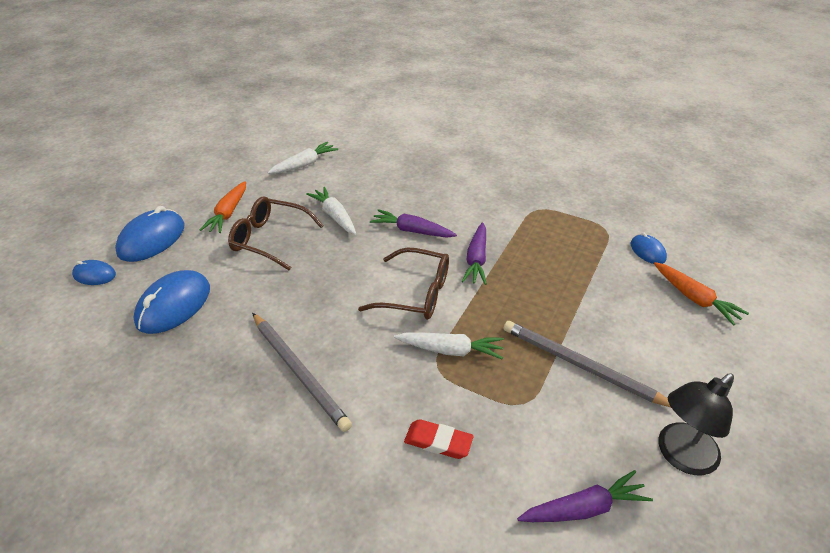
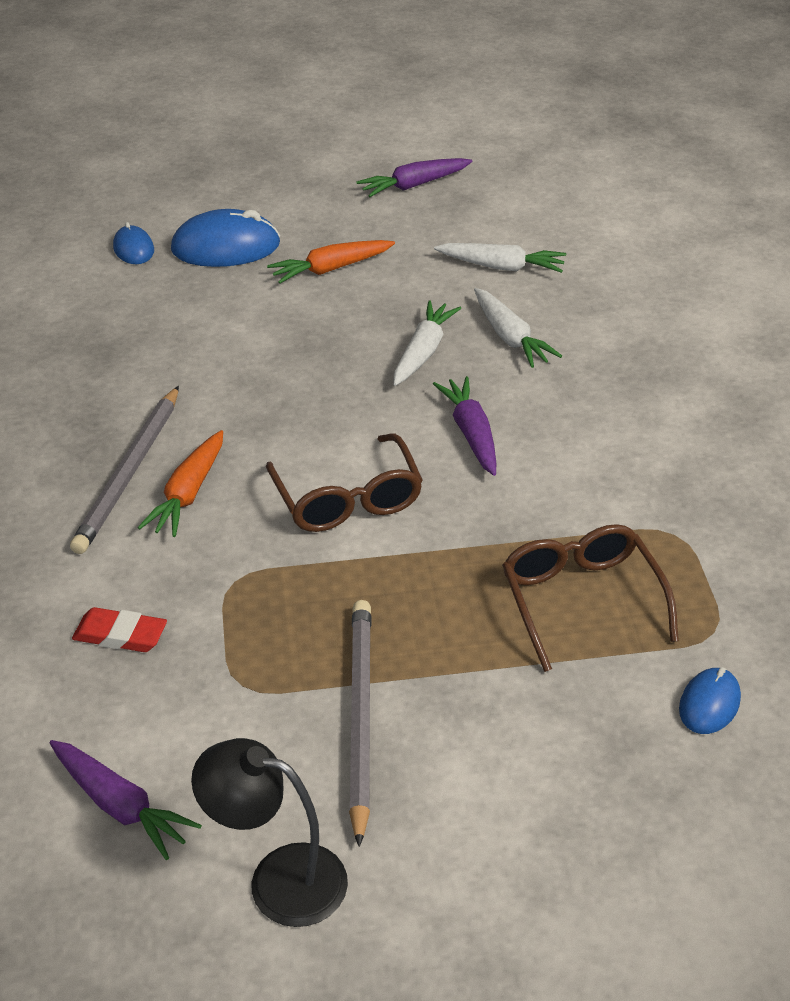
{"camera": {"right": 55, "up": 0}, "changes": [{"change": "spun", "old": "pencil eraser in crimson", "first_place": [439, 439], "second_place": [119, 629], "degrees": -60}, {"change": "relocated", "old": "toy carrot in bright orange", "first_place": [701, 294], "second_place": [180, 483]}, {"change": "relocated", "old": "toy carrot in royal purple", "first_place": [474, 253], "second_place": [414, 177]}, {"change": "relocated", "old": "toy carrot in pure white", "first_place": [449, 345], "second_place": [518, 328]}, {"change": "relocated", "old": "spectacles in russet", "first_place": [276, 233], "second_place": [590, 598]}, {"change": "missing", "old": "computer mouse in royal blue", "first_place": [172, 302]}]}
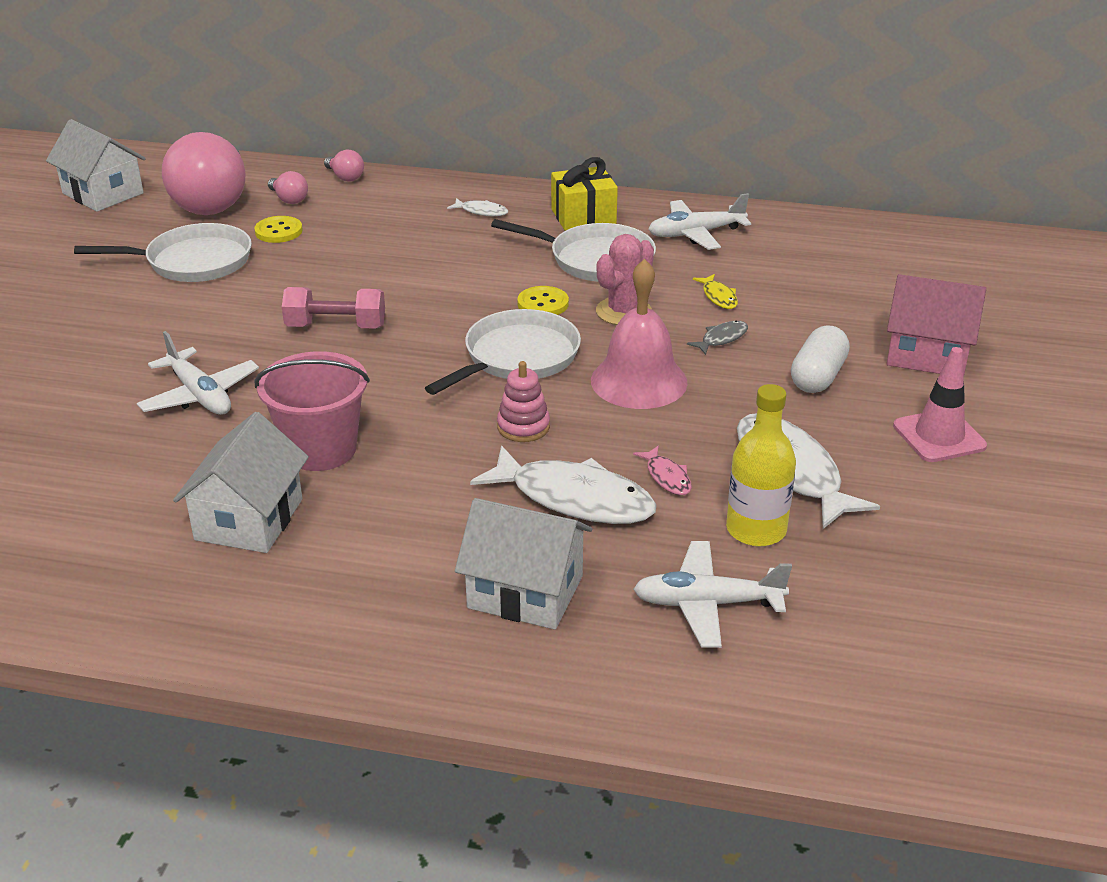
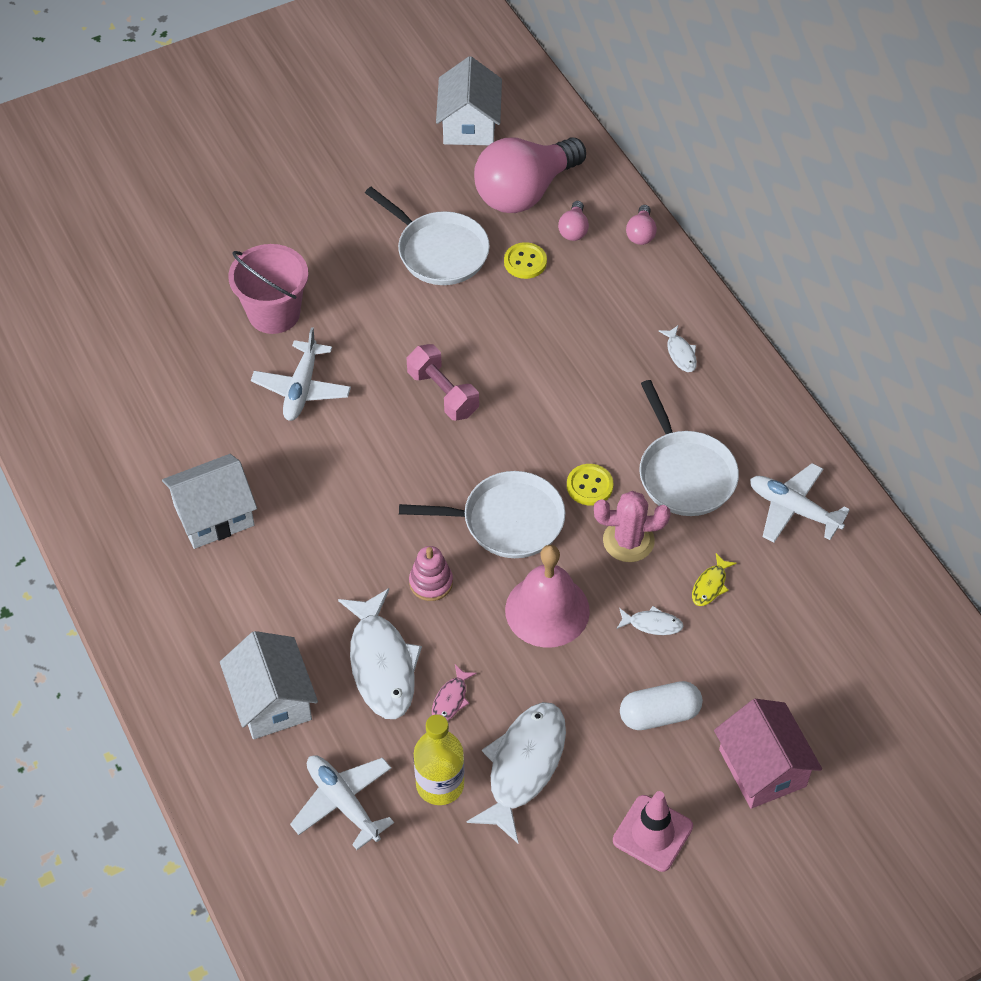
{"camera": {"right": 50, "up": 20}, "changes": [{"change": "relocated", "old": "bucket in pink", "first_place": [312, 411], "second_place": [268, 289]}, {"change": "colour", "old": "fish figure in ash-grey", "new": "fish figure in pure white", "first_place": [717, 338], "second_place": [650, 620]}, {"change": "missing", "old": "gift in yellow", "first_place": [584, 194]}]}
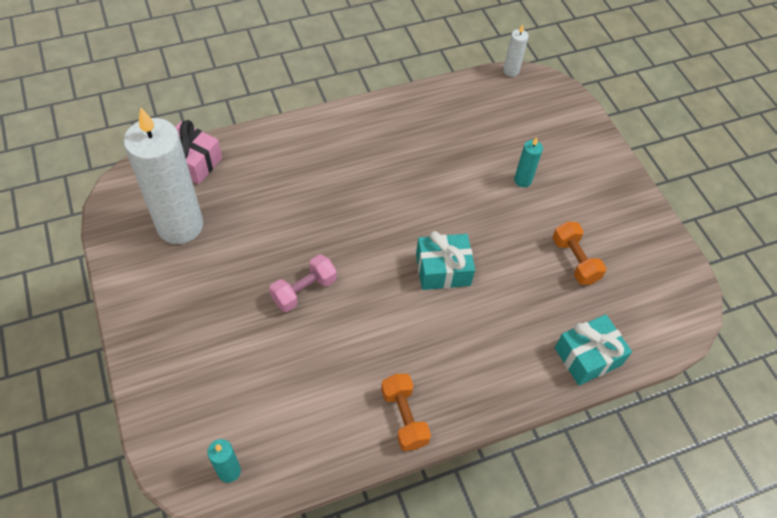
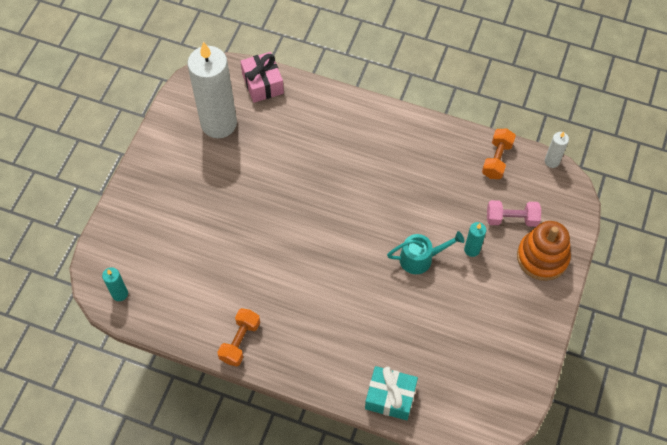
{"camera": {"right": 45, "up": 5}, "changes": [{"change": "appeared", "new": "watering pot in turquoise", "second_place": [425, 252]}, {"change": "relocated", "old": "free weight in bright orange", "first_place": [579, 253], "second_place": [499, 154]}, {"change": "relocated", "old": "free weight in pink", "first_place": [303, 283], "second_place": [514, 213]}, {"change": "appeared", "new": "ring stacker in bright orange", "second_place": [544, 251]}, {"change": "missing", "old": "gift in turquoise", "first_place": [445, 260]}]}
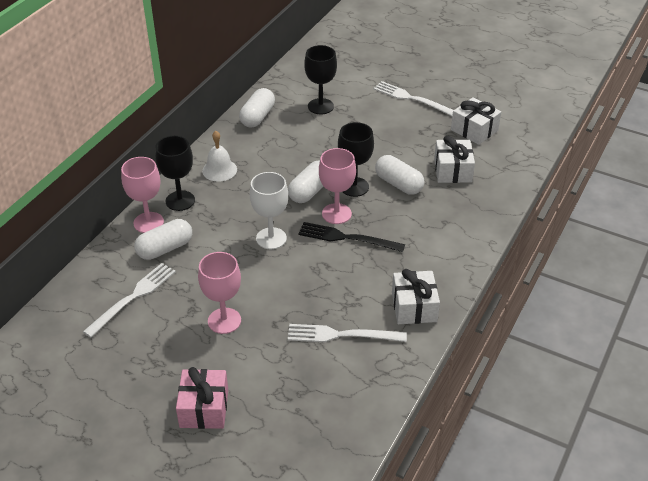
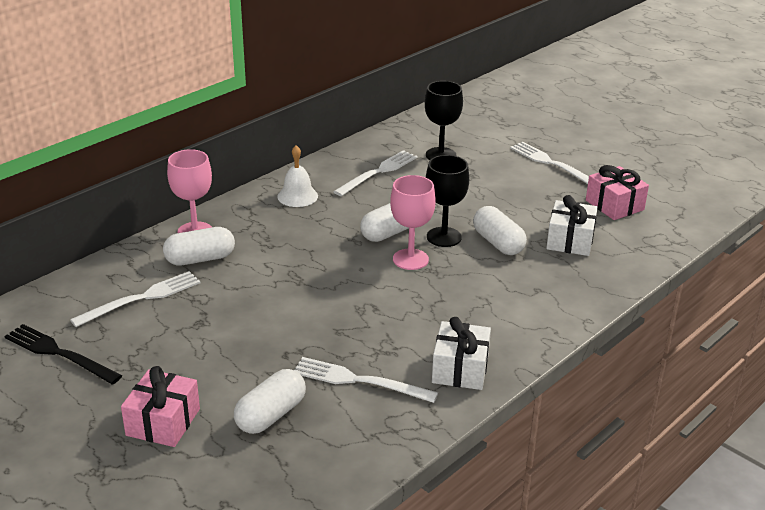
{"camera": {"right": 15, "up": -10}, "changes": [{"change": "relocated", "old": "fork in jet-black", "first_place": [351, 237], "second_place": [63, 354]}, {"change": "relocated", "old": "pill in pure white", "first_place": [257, 108], "second_place": [270, 401]}, {"change": "appeared", "new": "fork in pure white", "second_place": [375, 173]}, {"change": "colour", "old": "gift in pure white", "new": "gift in pink", "first_place": [476, 121], "second_place": [617, 192]}, {"change": "missing", "old": "goblet in jet-black", "first_place": [175, 173]}, {"change": "missing", "old": "goblet in pink", "first_place": [219, 293]}, {"change": "missing", "old": "goblet in pure white", "first_place": [269, 210]}]}
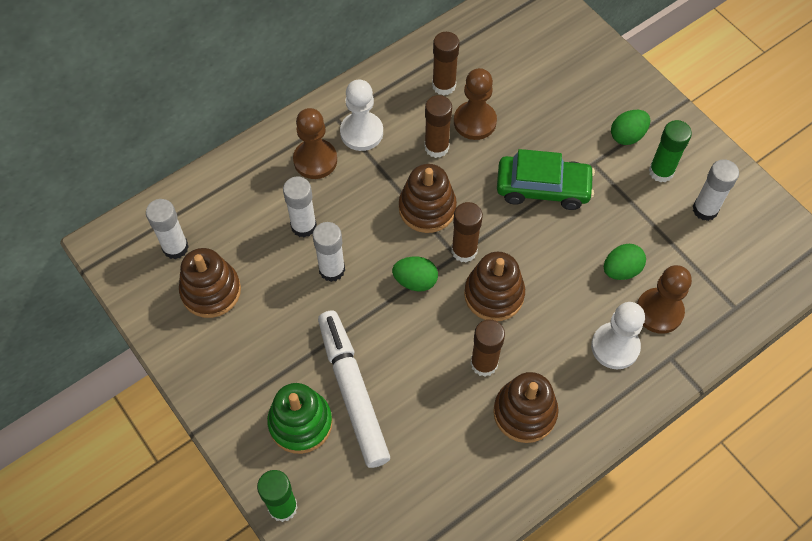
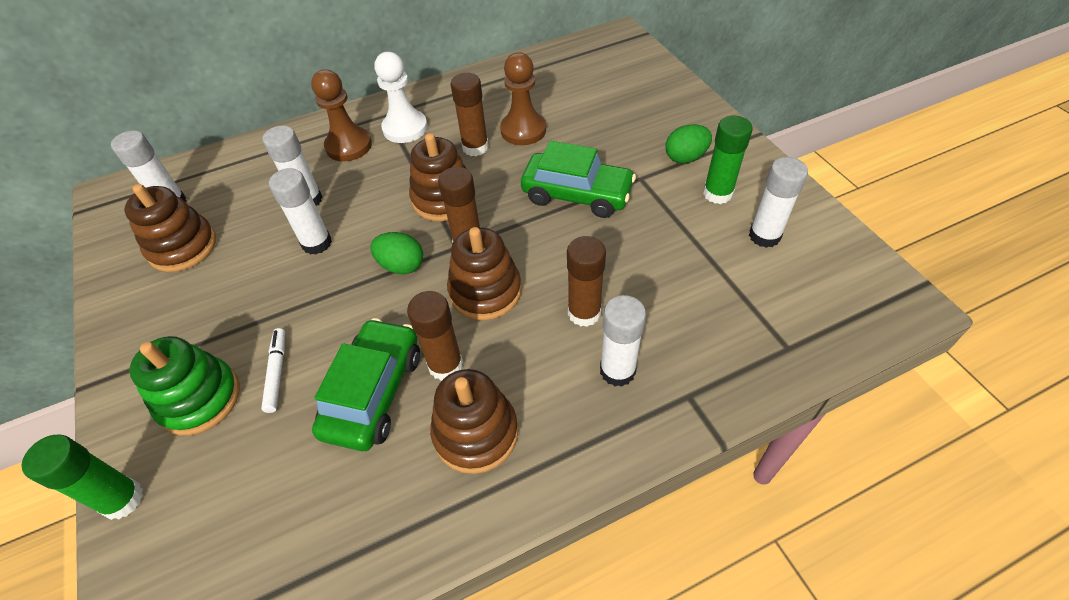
{"camera": {"right": 15, "up": -10}, "changes": [{"change": "size", "old": "marker pen in pure white", "first_place": [354, 389], "second_place": [273, 370], "factor": 0.44}, {"change": "appeared", "new": "toy car in leaf-green", "second_place": [366, 384]}, {"change": "relocated", "old": "stick of glue in russet", "first_place": [445, 64], "second_place": [586, 281]}, {"change": "exchanged", "old": "pawn in pure white", "new": "stick of glue in pure white", "first_place": [618, 335], "second_place": [623, 341]}, {"change": "missing", "old": "toy egg in leaf-green", "first_place": [625, 262]}, {"change": "missing", "old": "pawn in russet", "first_place": [664, 299]}]}
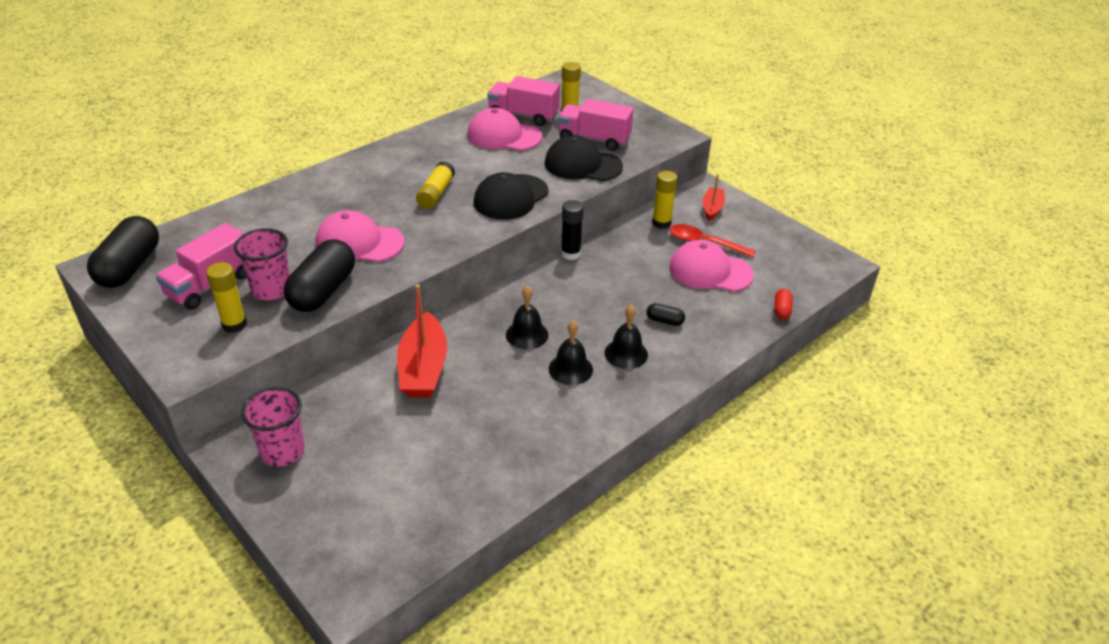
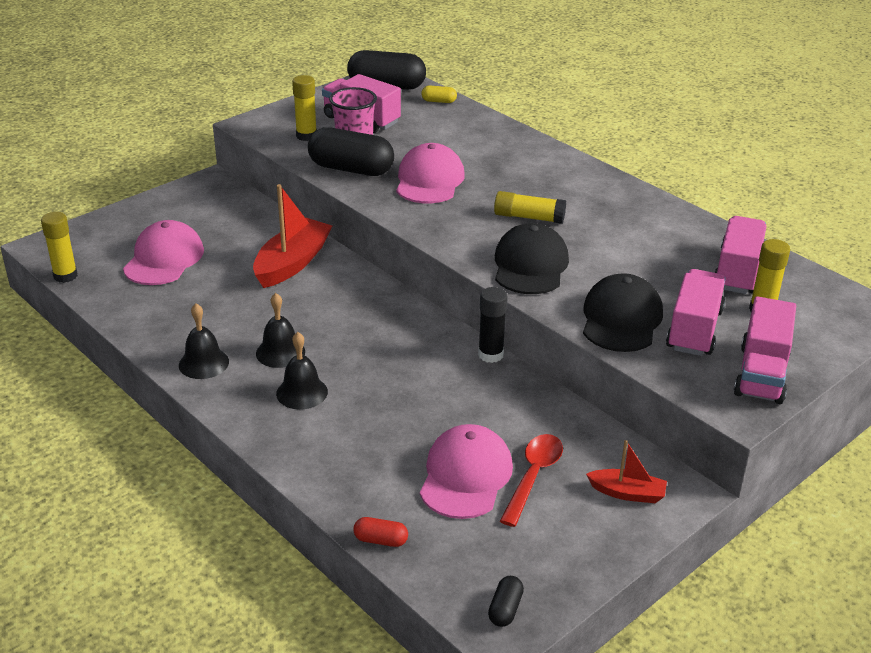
{"camera": {"right": 90, "up": -5}, "changes": [{"change": "relocated", "old": "stick of glue in yellow", "first_place": [665, 200], "second_place": [59, 247]}, {"change": "relocated", "old": "baseball cap in pink", "first_place": [504, 129], "second_place": [163, 252]}, {"change": "relocated", "old": "school bell in jet-black", "first_place": [527, 317], "second_place": [204, 341]}, {"change": "spun", "old": "toy boat in crimson", "first_place": [422, 340], "second_place": [292, 236], "degrees": 120}, {"change": "appeared", "new": "pill in yellow", "second_place": [439, 94]}, {"change": "relocated", "old": "pill in jet-black", "first_place": [665, 314], "second_place": [506, 601]}, {"change": "spun", "old": "baseball cap in jet-black", "first_place": [511, 196], "second_place": [532, 258], "degrees": 60}, {"change": "appeared", "new": "truck in pink", "second_place": [765, 350]}, {"change": "missing", "old": "beaker in pink", "first_place": [273, 427]}]}
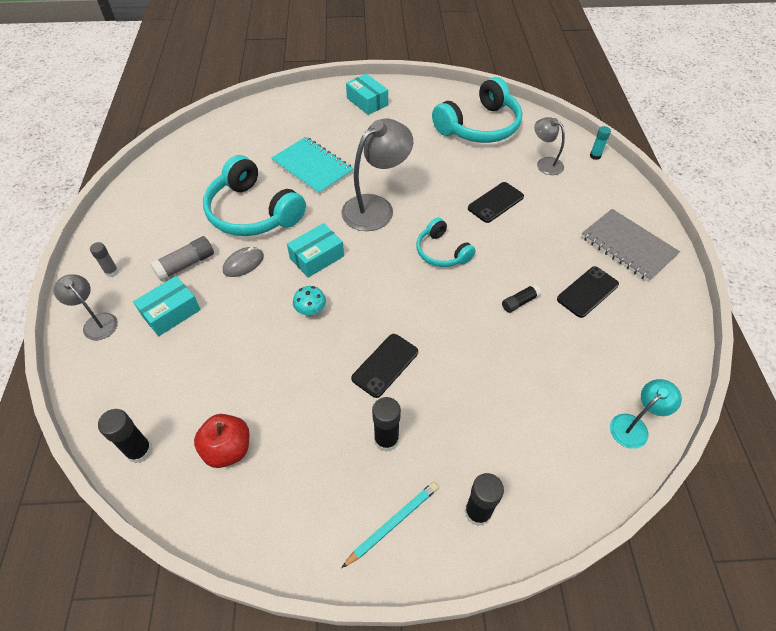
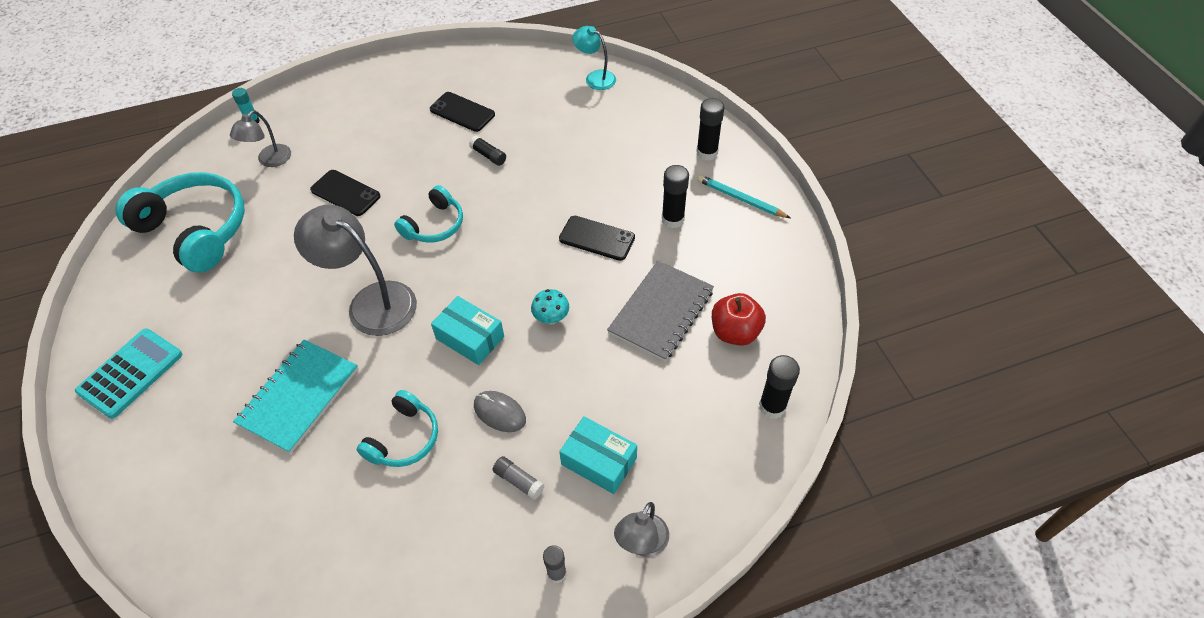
{"camera": {"right": -105, "up": 0}, "changes": [{"change": "exchanged", "old": "parcel in turquoise", "new": "pocket calculator in turquoise", "first_place": [367, 94], "second_place": [129, 373]}, {"change": "size", "old": "headphones in turquoise", "first_place": [254, 195], "second_place": [397, 428], "factor": 0.56}, {"change": "size", "old": "stick of glue in ash-grey", "first_place": [182, 258], "second_place": [519, 478], "factor": 0.64}, {"change": "relocated", "old": "notepad in ash-grey", "first_place": [630, 245], "second_place": [660, 311]}]}
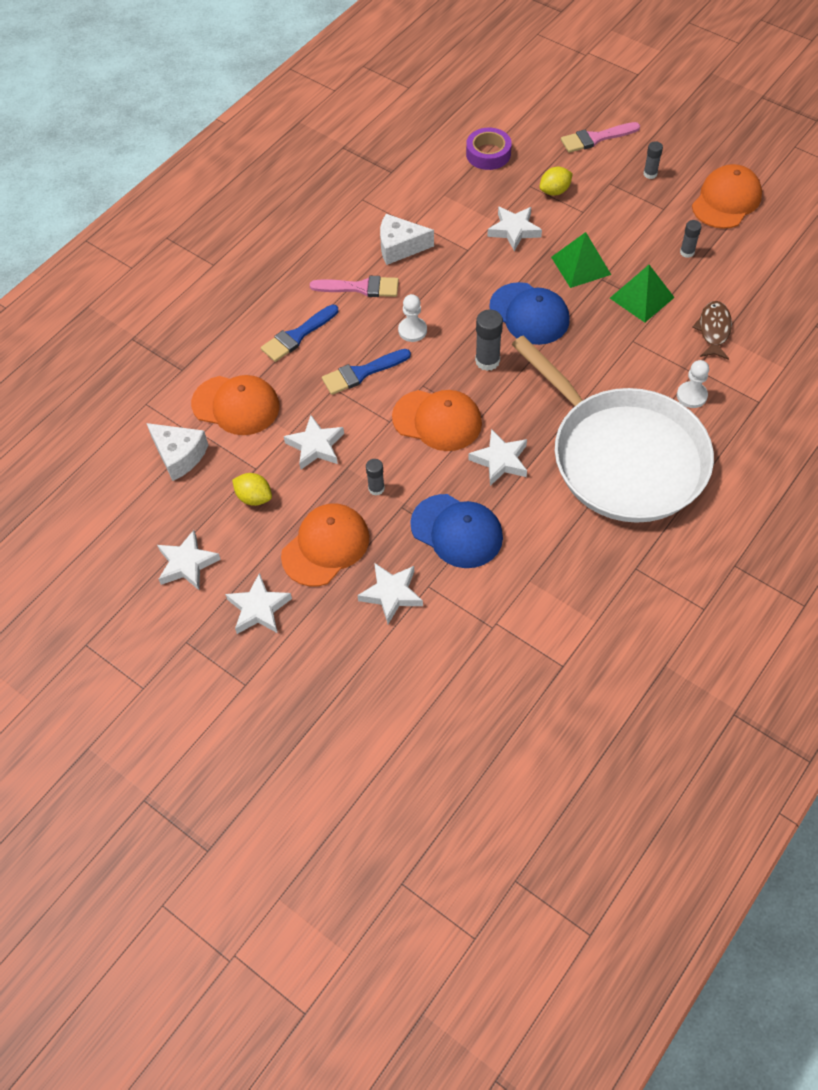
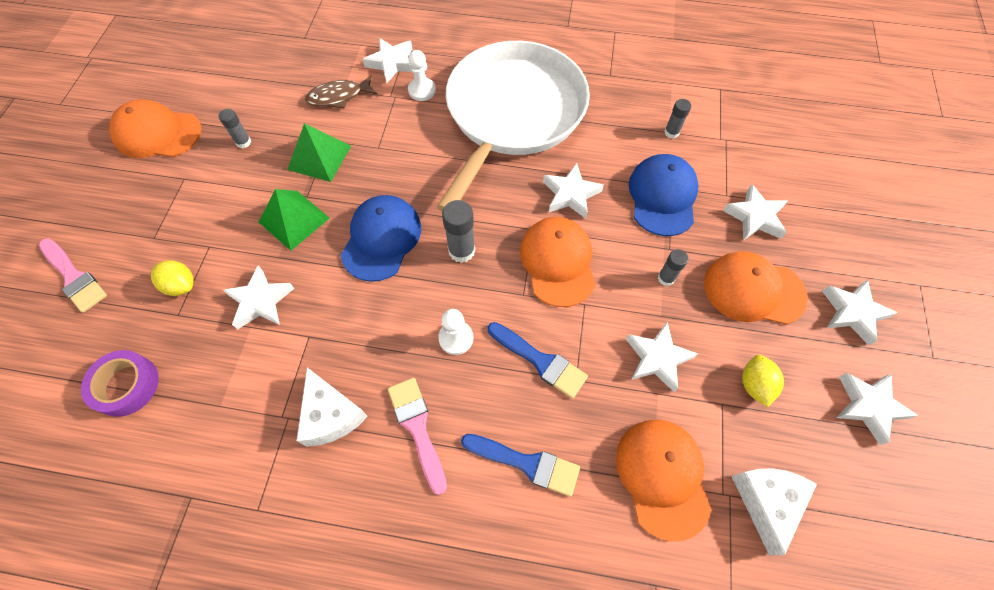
{"camera": {"right": -120, "up": 5}, "changes": [{"change": "appeared", "new": "star in pure white", "second_place": [387, 60]}, {"change": "relocated", "old": "stick of glue in ash-grey", "first_place": [653, 160], "second_place": [677, 118]}]}
